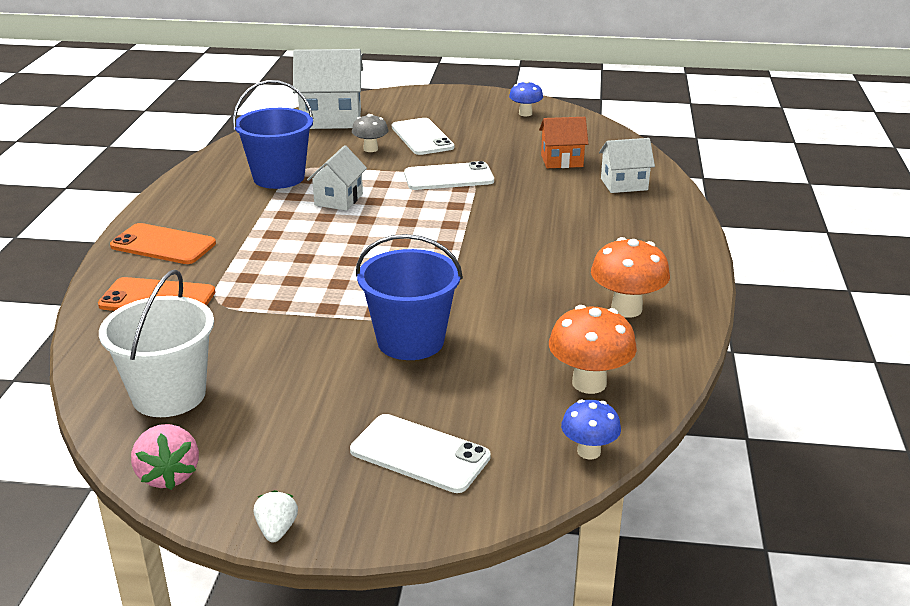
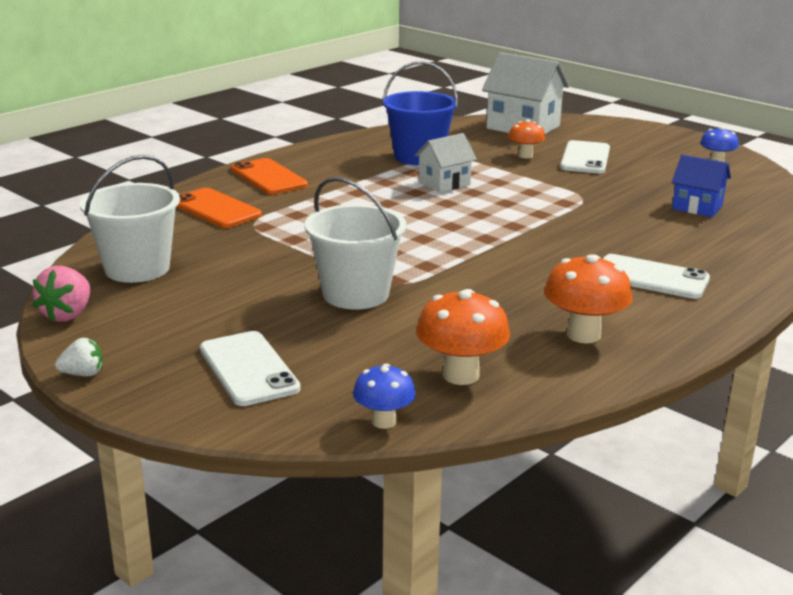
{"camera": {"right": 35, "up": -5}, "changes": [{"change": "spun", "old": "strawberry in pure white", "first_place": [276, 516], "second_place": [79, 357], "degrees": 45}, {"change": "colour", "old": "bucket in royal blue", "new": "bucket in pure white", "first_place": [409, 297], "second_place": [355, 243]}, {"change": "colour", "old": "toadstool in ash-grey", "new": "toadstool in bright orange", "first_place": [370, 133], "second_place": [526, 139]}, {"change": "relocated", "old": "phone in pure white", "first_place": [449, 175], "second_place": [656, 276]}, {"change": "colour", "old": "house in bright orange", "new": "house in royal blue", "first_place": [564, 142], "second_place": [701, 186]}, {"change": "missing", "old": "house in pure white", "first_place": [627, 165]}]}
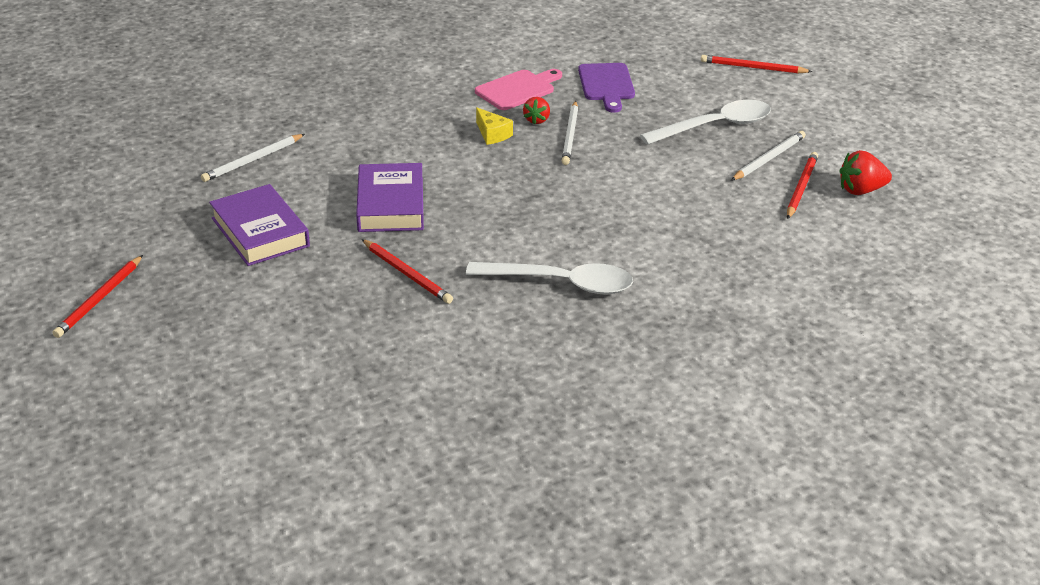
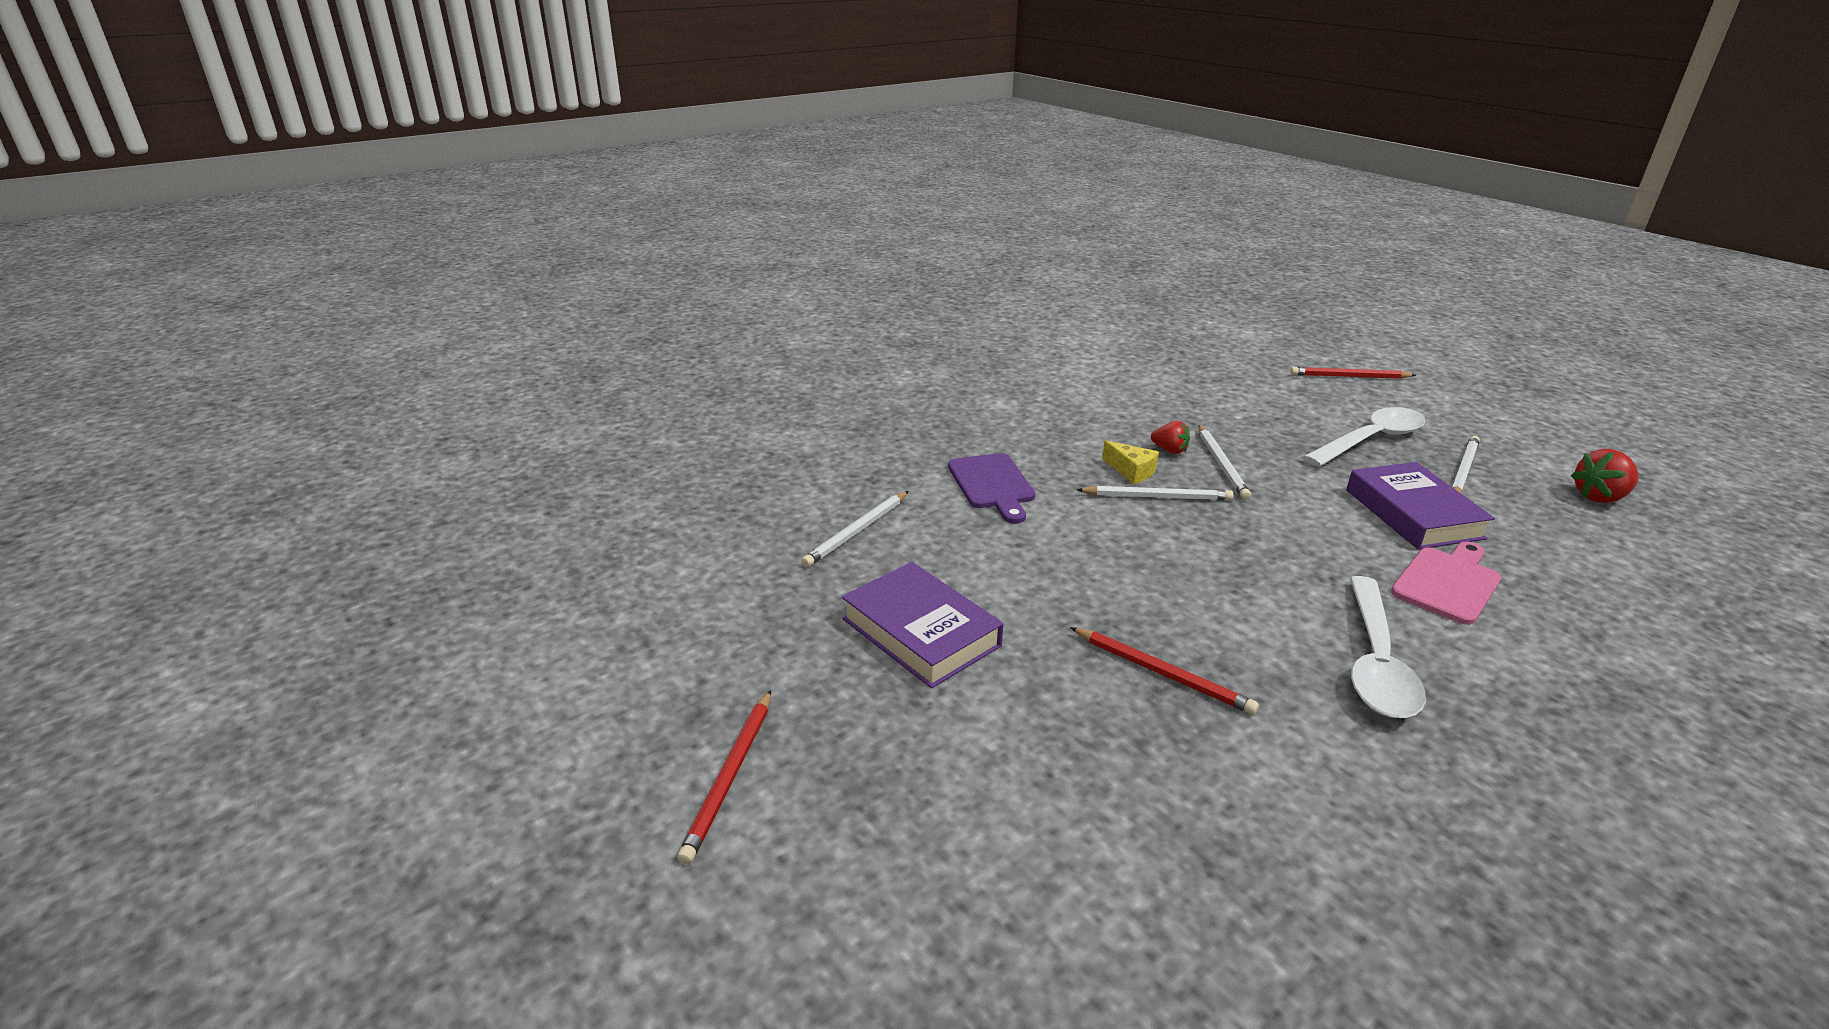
{"camera": {"right": -10, "up": -5}, "changes": [{"change": "relocated", "old": "bread board in royal purple", "first_place": [606, 88], "second_place": [992, 488]}, {"change": "appeared", "new": "pencil in pure white", "second_place": [1155, 493]}, {"change": "spun", "old": "strawberry in crimson", "first_place": [536, 111], "second_place": [1170, 437], "degrees": -60}, {"change": "relocated", "old": "hardback in royal purple", "first_place": [390, 197], "second_place": [1420, 505]}, {"change": "spun", "old": "tablespoon in pure white", "first_place": [549, 278], "second_place": [1387, 647], "degrees": 105}, {"change": "relocated", "old": "bread board in pink", "first_place": [518, 89], "second_place": [1446, 583]}, {"change": "missing", "old": "pencil in crimson", "first_place": [802, 185]}]}
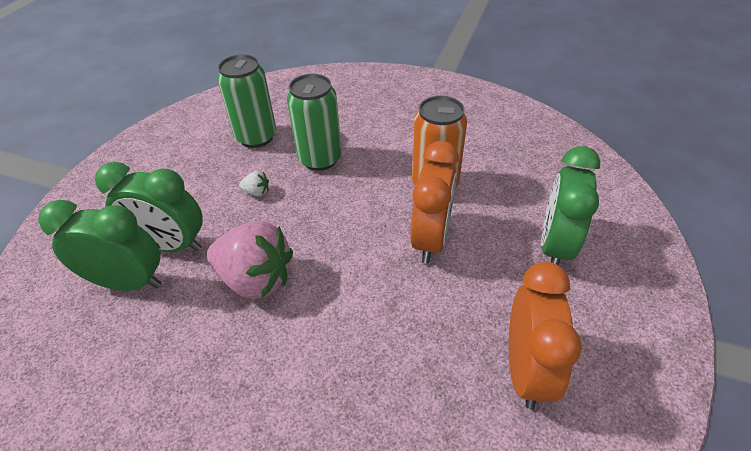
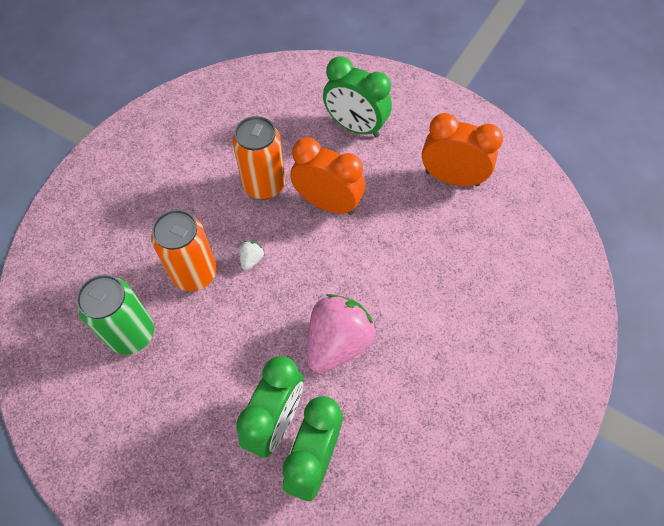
{"camera": {"right": -80, "up": 15}, "changes": [{"change": "colour", "old": "can in leaf-green", "new": "can in bright orange", "first_place": [314, 122], "second_place": [184, 250]}, {"change": "relocated", "old": "strawberry in pure white", "first_place": [254, 184], "second_place": [251, 255]}]}
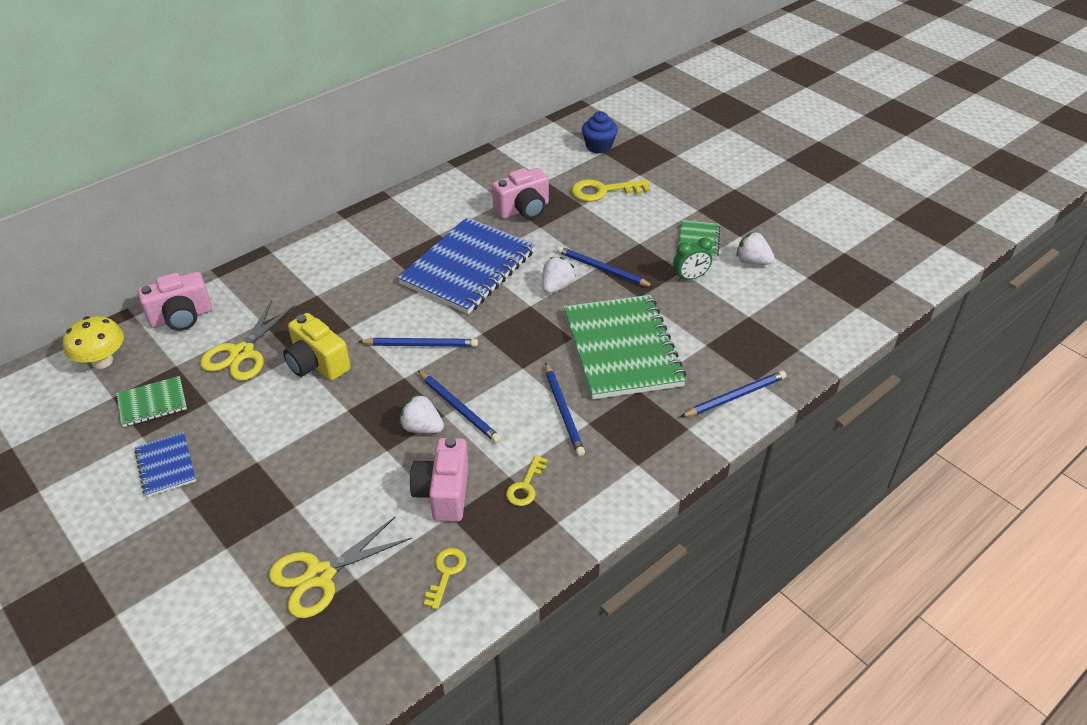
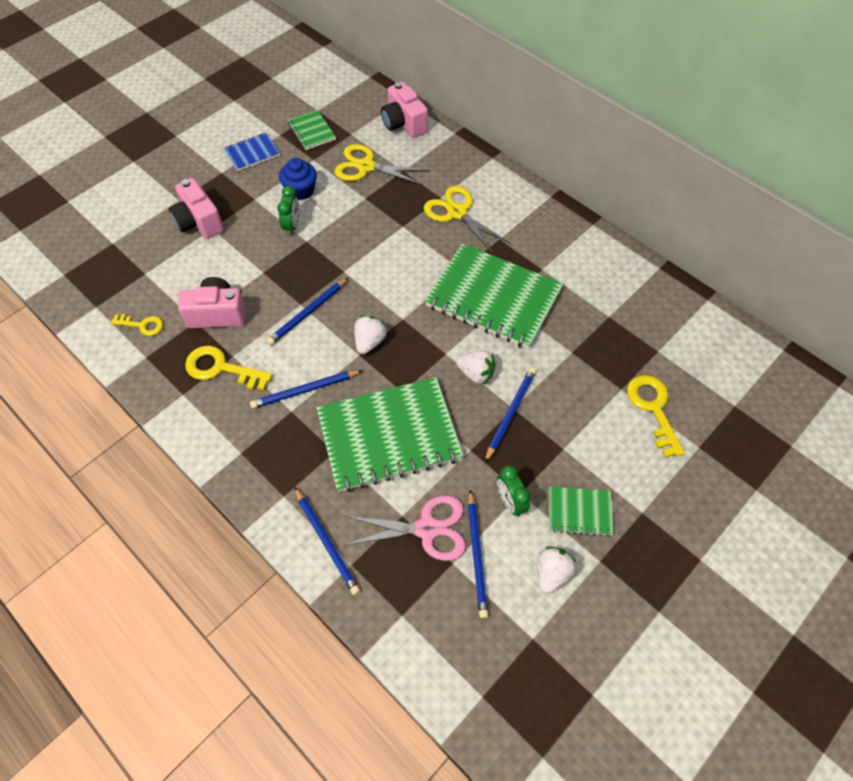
{"camera": {"right": 85, "up": 15}, "changes": [{"change": "relocated", "old": "photo camera in pink", "first_place": [520, 193], "second_place": [196, 208]}, {"change": "size", "old": "door key in yellow", "first_place": [527, 480], "second_place": [229, 368], "factor": 1.65}, {"change": "appeared", "new": "bedside clock in leaf-green", "second_place": [288, 211]}, {"change": "relocated", "old": "fairy cake in royal blue", "first_place": [600, 132], "second_place": [298, 179]}, {"change": "appeared", "new": "shears in pink", "second_place": [404, 528]}, {"change": "relocated", "old": "strawberry in pure white", "first_place": [421, 413], "second_place": [370, 335]}, {"change": "relocated", "old": "shears in yellow", "first_place": [340, 567], "second_place": [467, 220]}, {"change": "colour", "old": "notepad in royal blue", "new": "notepad in leaf-green", "first_place": [466, 265], "second_place": [494, 296]}, {"change": "relocated", "old": "pencil in royal blue", "first_place": [418, 342], "second_place": [478, 554]}, {"change": "missing", "old": "toadstool in yellow", "first_place": [93, 342]}, {"change": "missing", "old": "photo camera in yellow", "first_place": [317, 346]}]}
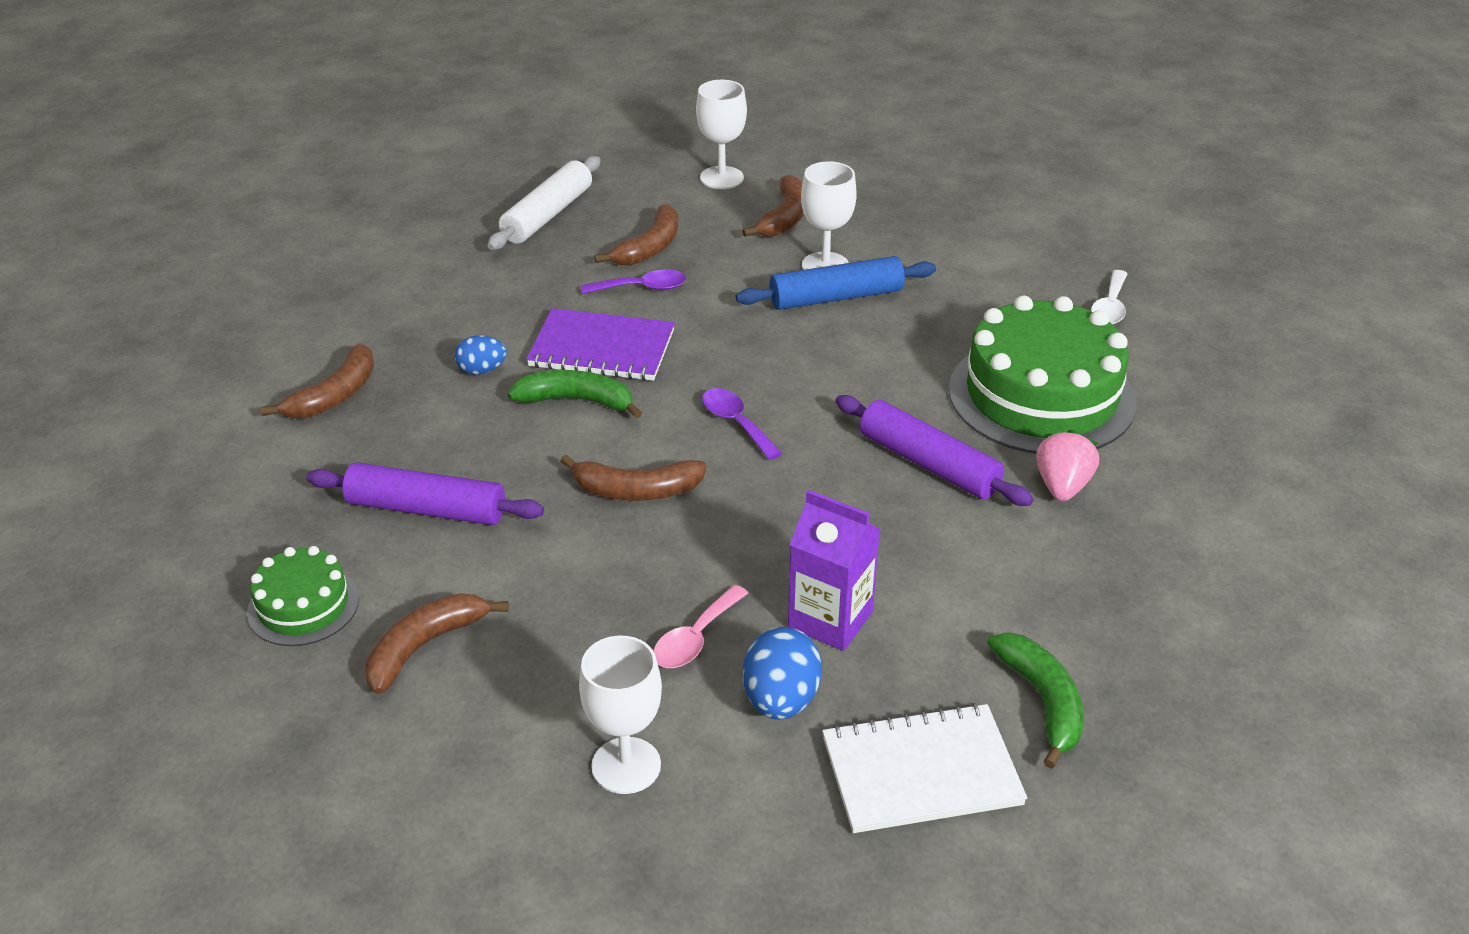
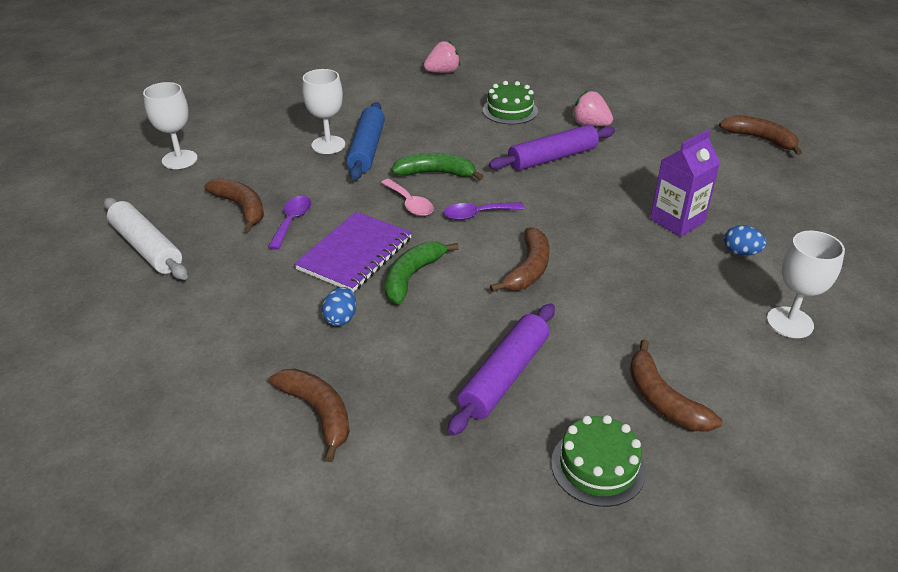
{"camera": {"right": -70, "up": 0}, "changes": [{"change": "relocated", "old": "tablespoon in pink", "first_place": [700, 626], "second_place": [407, 197]}, {"change": "relocated", "old": "banana fruit in leaf-green", "first_place": [1035, 700], "second_place": [437, 166]}, {"change": "exchanged", "old": "tablespoon in pure white", "new": "strawberry in pink", "first_place": [1109, 297], "second_place": [442, 57]}, {"change": "size", "old": "gateau in leaf-green", "first_place": [1042, 374], "second_place": [510, 103], "factor": 0.5}, {"change": "relocated", "old": "banana fruit in russet", "first_place": [773, 206], "second_place": [760, 135]}, {"change": "size", "old": "toy egg in royal blue", "first_place": [782, 673], "second_place": [745, 240], "factor": 0.63}, {"change": "missing", "old": "notepad in pure white", "first_place": [924, 768]}]}
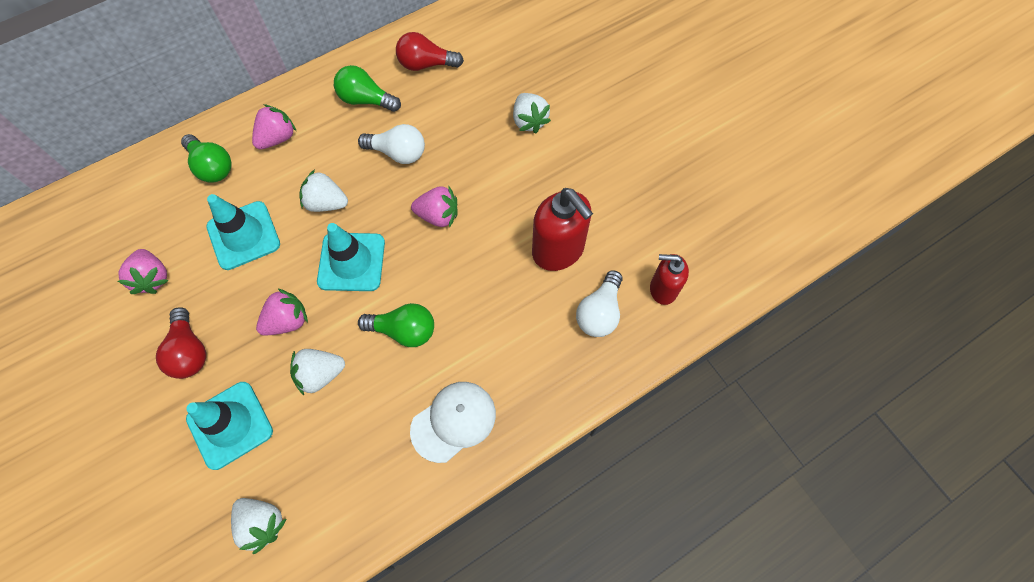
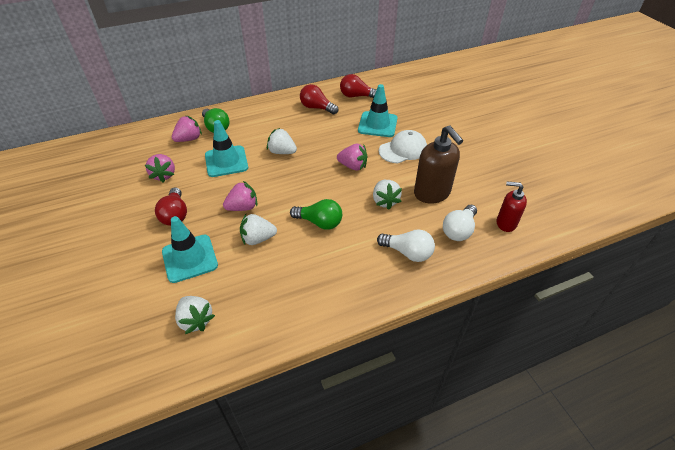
{"camera": {"right": 10, "up": -20}, "changes": [{"change": "relocated", "old": "strawberry in pink", "first_place": [274, 126], "second_place": [187, 129]}, {"change": "colour", "old": "light bulb in leaf-green", "new": "light bulb in crimson", "first_place": [367, 88], "second_place": [319, 99]}, {"change": "relocated", "old": "road cone in turquoise", "first_place": [351, 257], "second_place": [377, 110]}, {"change": "relocated", "old": "strawberry in pure white", "first_place": [532, 113], "second_place": [387, 195]}, {"change": "relocated", "old": "light bulb in pure white", "first_place": [391, 144], "second_place": [406, 245]}, {"change": "relocated", "old": "baseball cap in pure white", "first_place": [453, 422], "second_place": [403, 146]}, {"change": "colour", "old": "soap dispenser in crimson", "new": "soap dispenser in russet", "first_place": [562, 229], "second_place": [438, 164]}]}
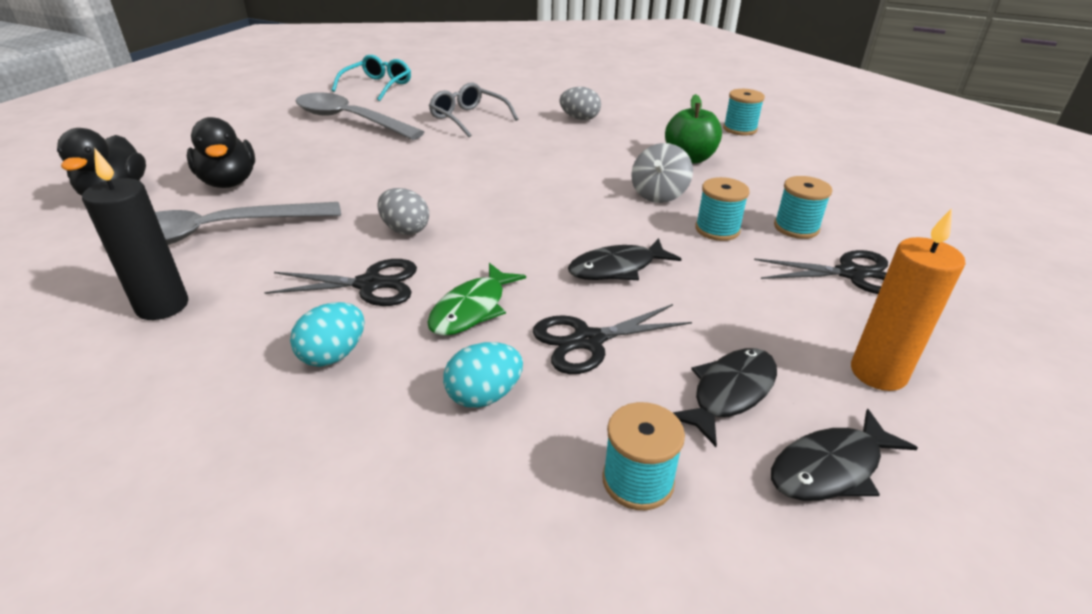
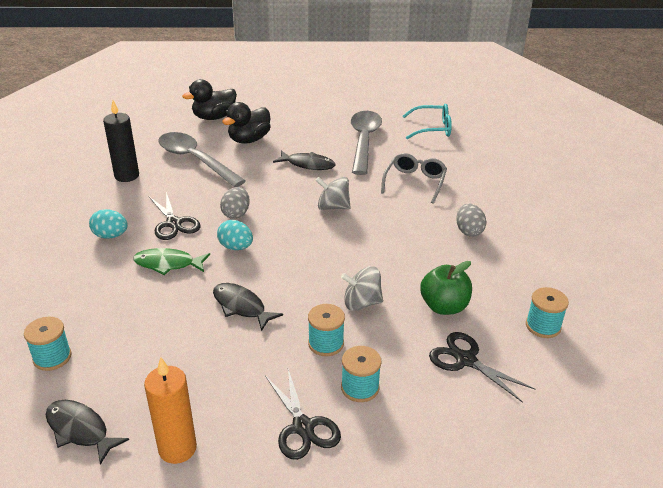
{"camera": {"right": 65, "up": 0}, "changes": [{"change": "relocated", "old": "toy egg in turquoise", "first_place": [483, 375], "second_place": [235, 235]}, {"change": "relocated", "old": "fish figure in jet-black", "first_place": [724, 397], "second_place": [304, 160]}, {"change": "appeared", "new": "toy top in ash-grey", "second_place": [333, 193]}, {"change": "relocated", "old": "shears in jet-black", "first_place": [612, 339], "second_place": [482, 367]}]}
